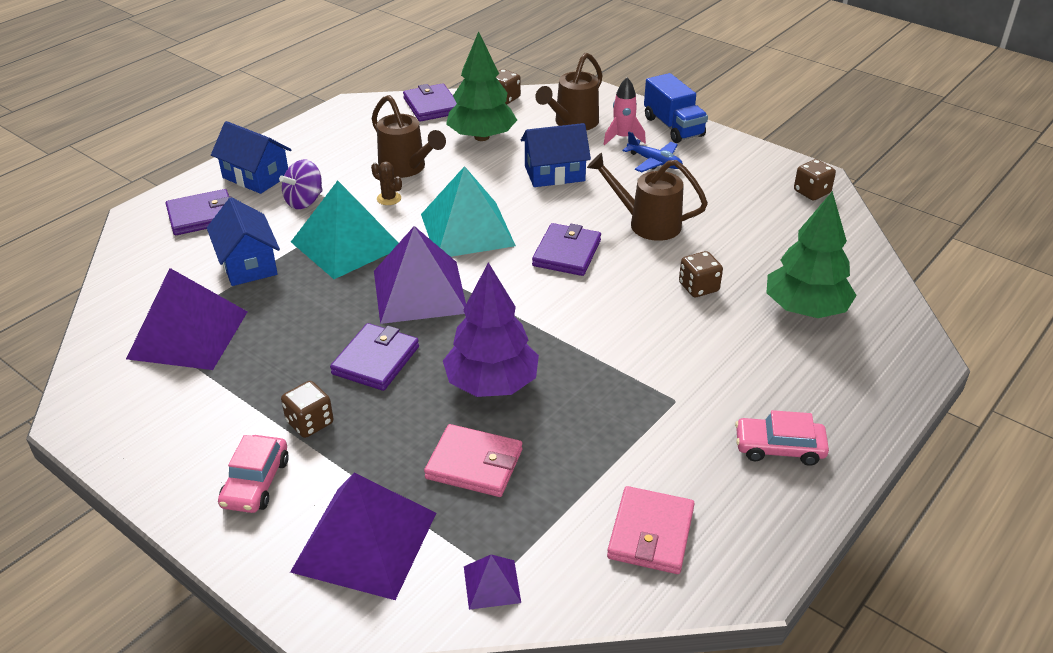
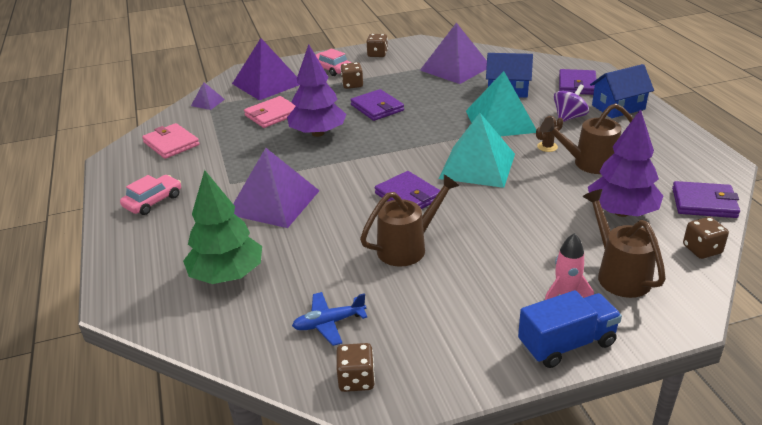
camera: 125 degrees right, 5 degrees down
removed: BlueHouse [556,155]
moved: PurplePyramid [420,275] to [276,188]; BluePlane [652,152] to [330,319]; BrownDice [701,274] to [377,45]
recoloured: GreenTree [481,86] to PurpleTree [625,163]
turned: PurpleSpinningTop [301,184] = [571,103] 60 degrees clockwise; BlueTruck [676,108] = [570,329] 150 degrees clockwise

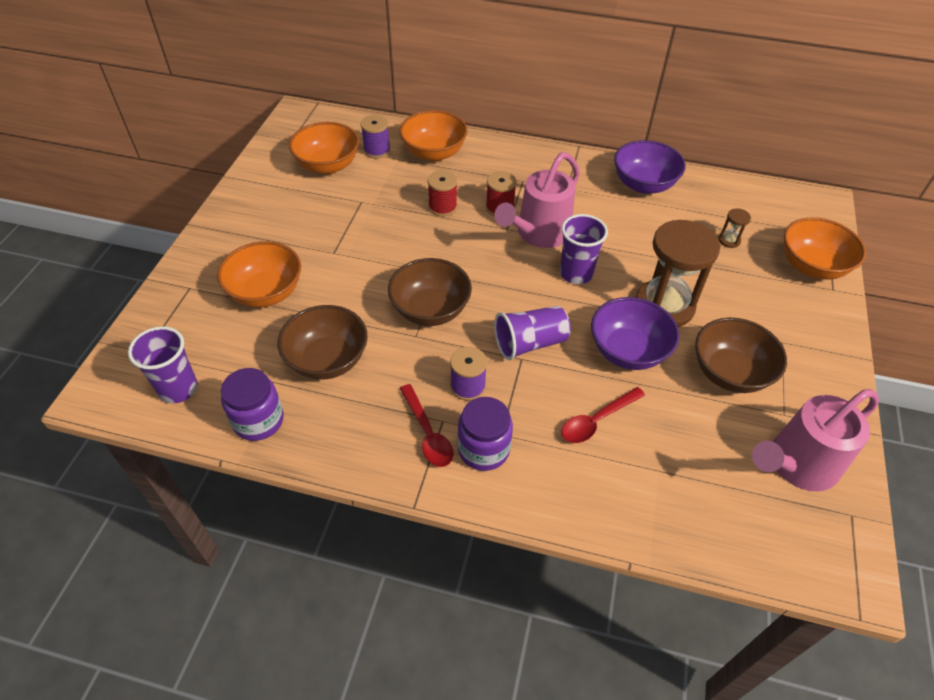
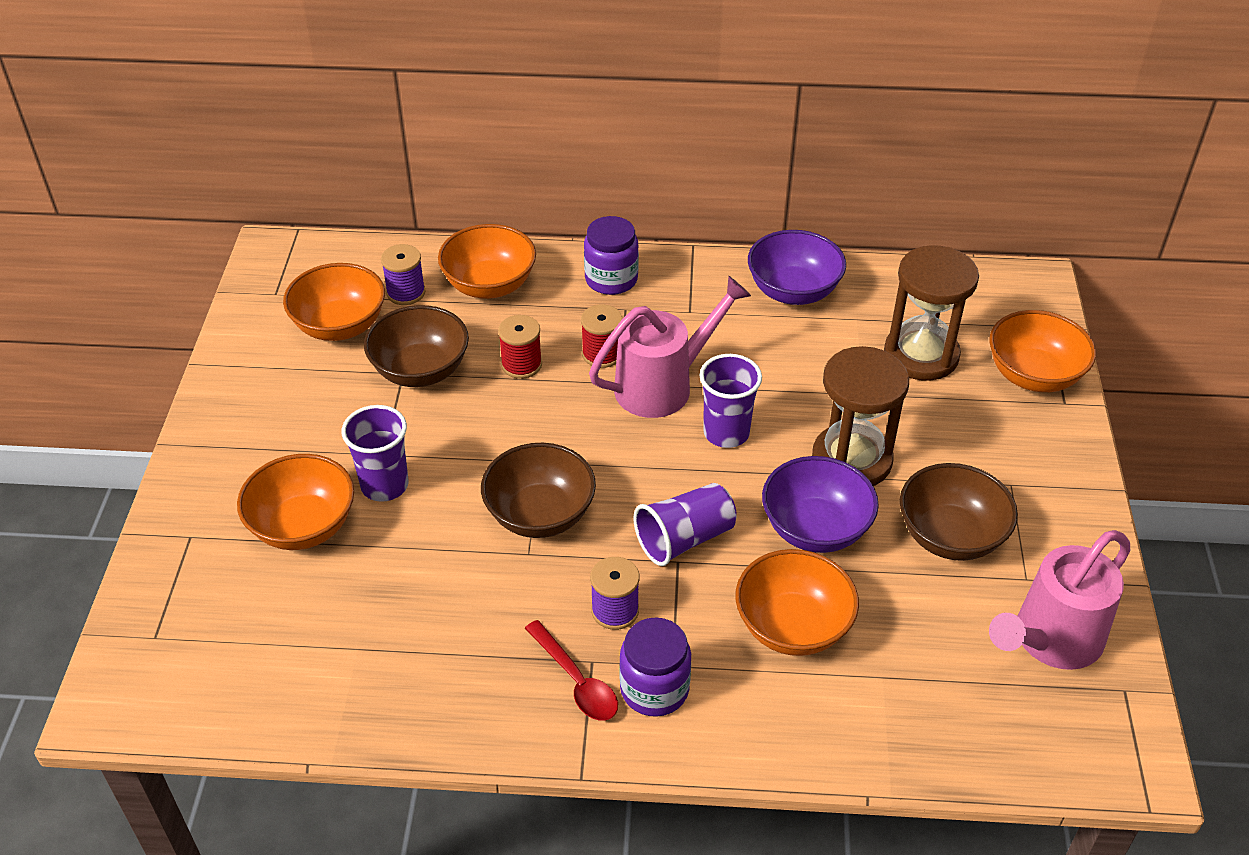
camera: 10 degrees left, 5 degrees down
moved: PurpleCup [163,364] to [375,453]; PurpleJar [252,404] to [611,255]; BrownBowl [323,342] to [416,346]
replaced: RedSpoon [603,415] to OrangeBowl [797,602]
turned: PinkWateringCan [537,200] = [670,347] 150 degrees counterclockwise
resized: BrownHourglass [734,228] = [931,313] x2.49

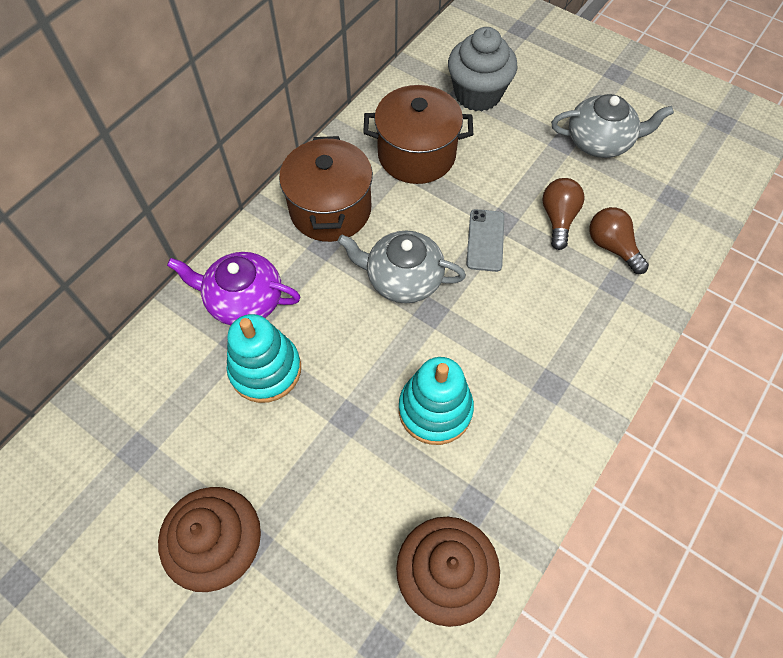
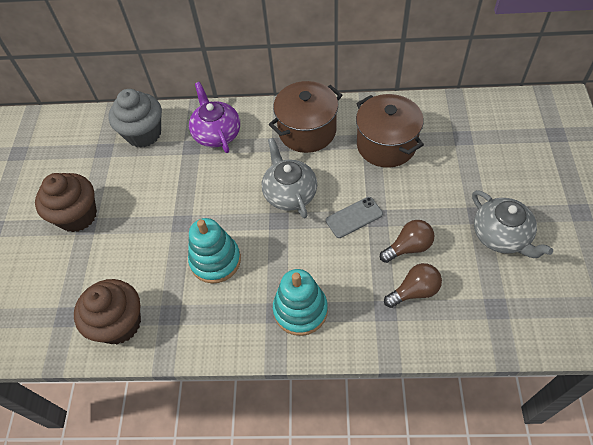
camera: 60 degrees right, 5 degrees down
moved: TurquoiseStackingToy [263,358] to [300,302]; GreyCupcake [482,69] to [135,118]
turned: BrownLightBulb [619,240] = [413,285] 45 degrees clockwise

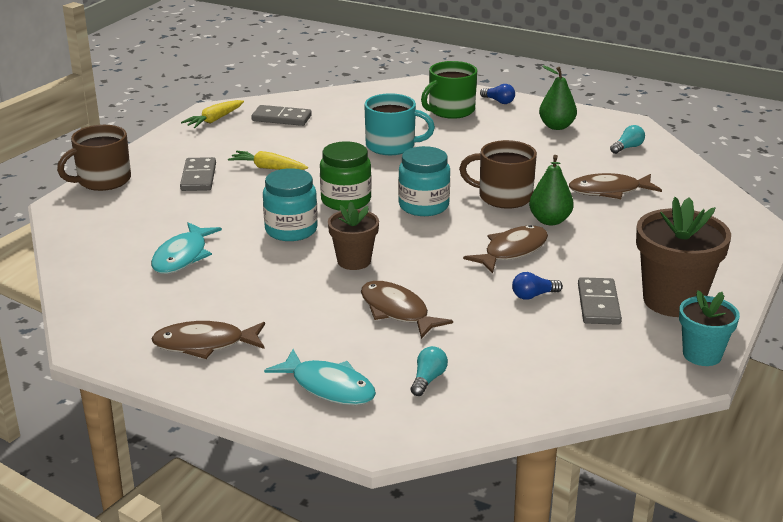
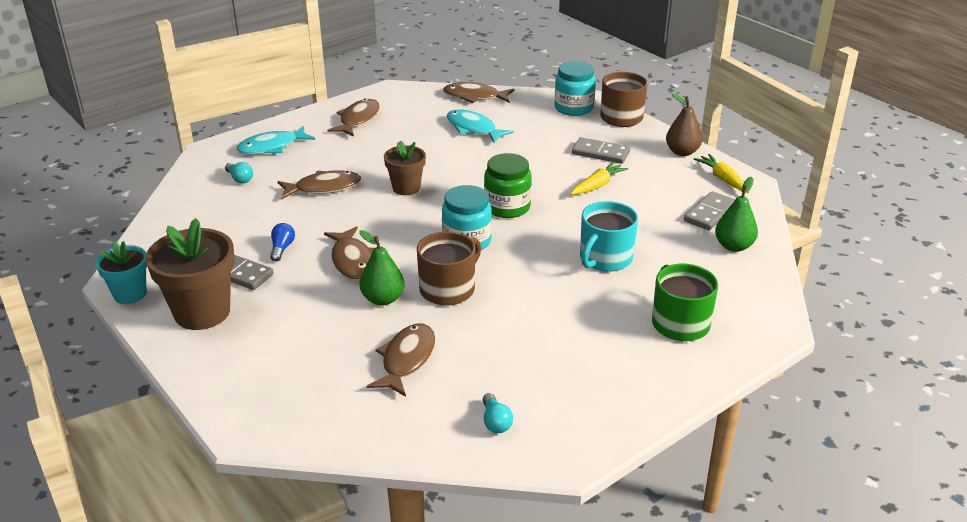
camera: 115 degrees right, 5 degrees up
removed: BlueLightBulb [497,94]
added: BrownFish [478,92]; BrownPear [684,125]
moved: TurquoiseJar [290,204] to [575,88]; GreenPear [558,97] to [736,214]

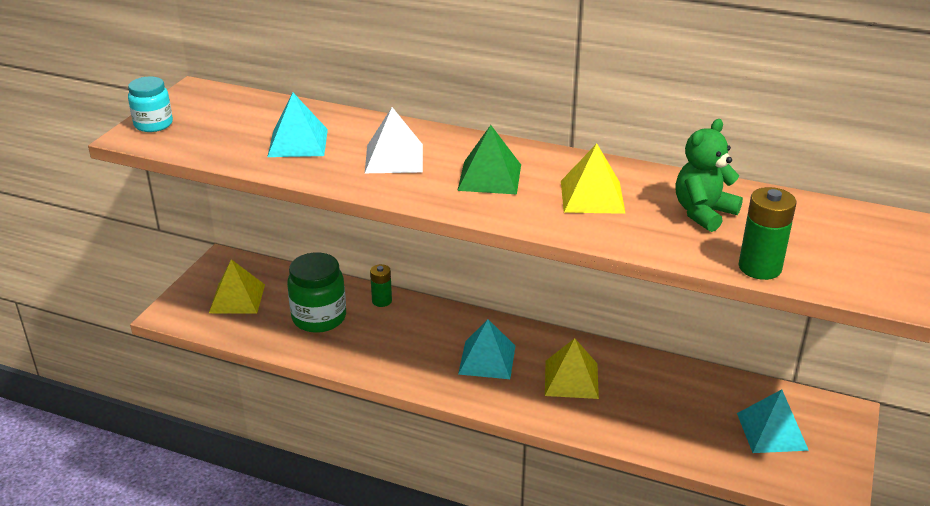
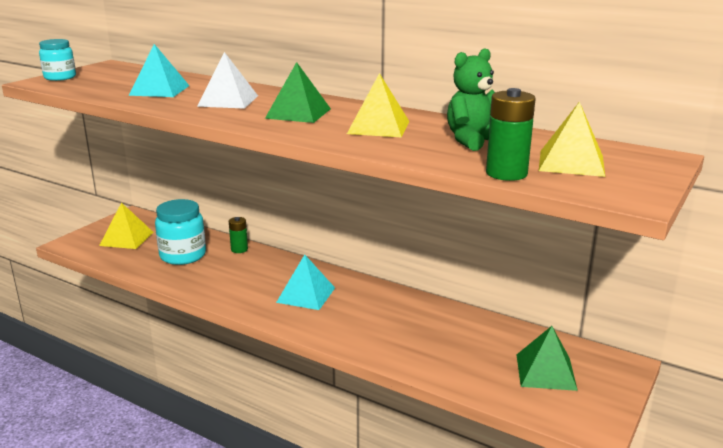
camera: 10 degrees right, 10 degrees down
moved: YellowPyramid [572,368] to [572,139]
recoloured: GreenJar [316,292] to TurquoiseJar [180,232]; TurquoisePyramid [773,421] to GreenPyramid [547,358]

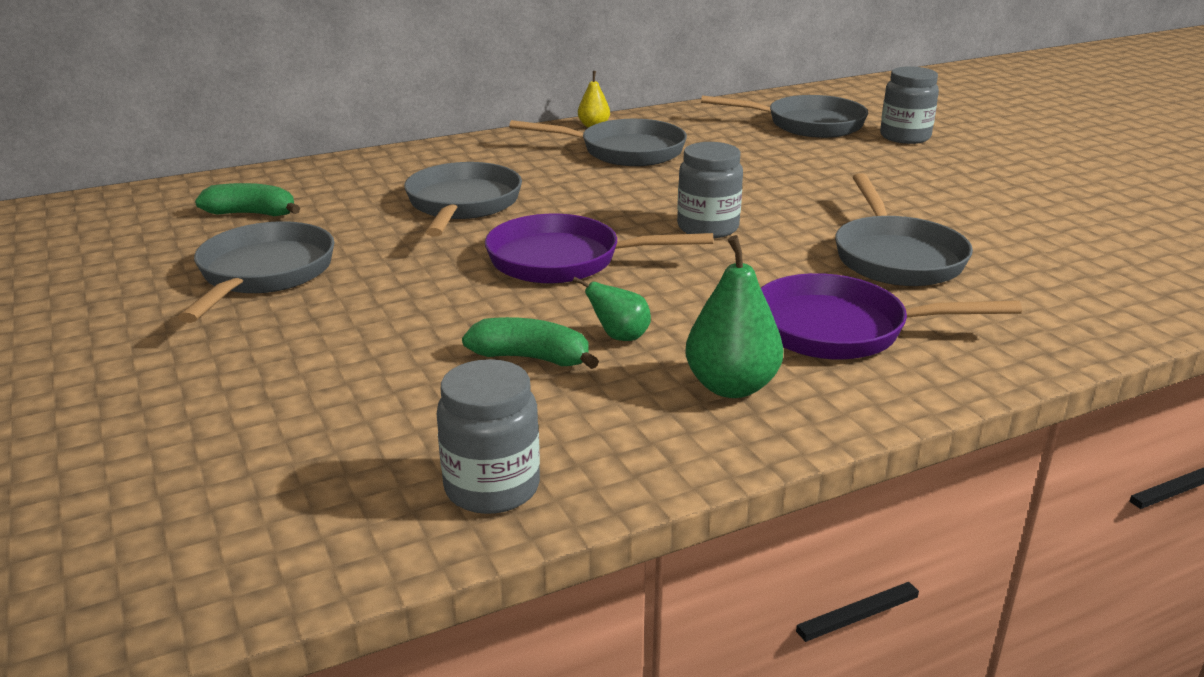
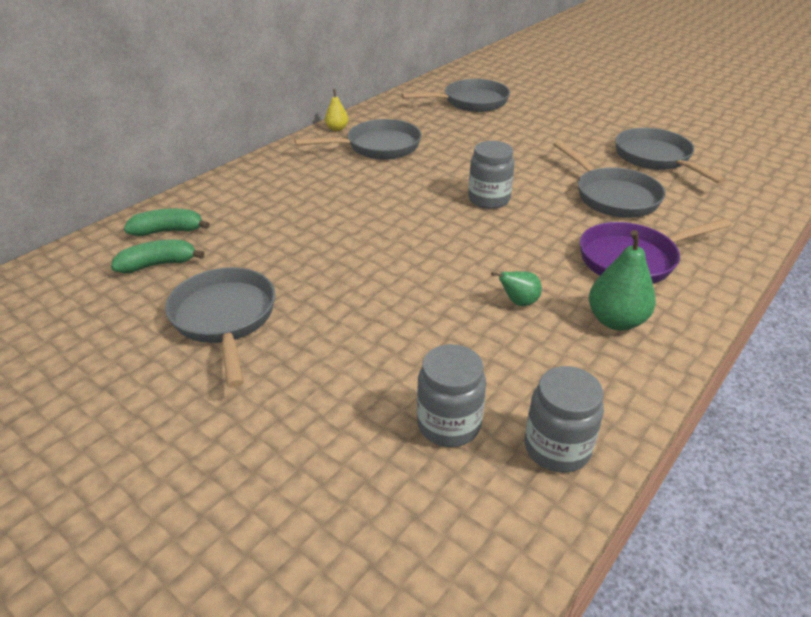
camera: 25 degrees left, 10 degrees up
removed: PurplePan [599,248]
moved: GreyPan [463,199] to [670,156]; GreenBanana [530,343] to [167,222]; GreyJar [909,105] to [451,395]

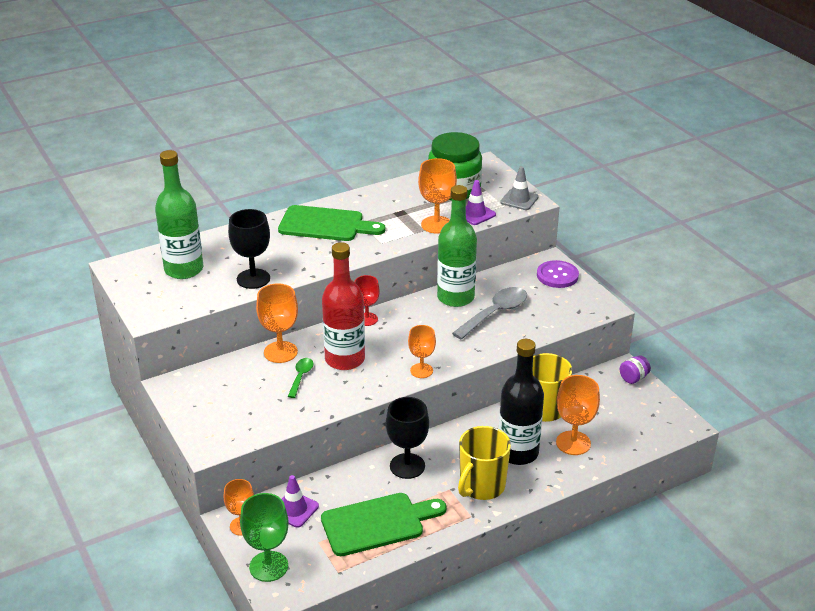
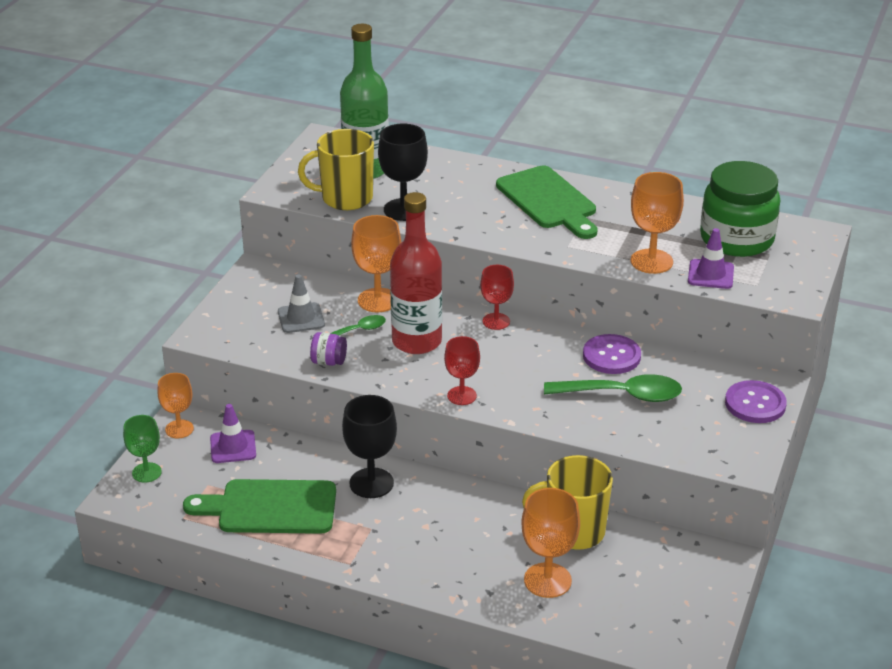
camera: 50 degrees right, 0 degrees up
removed: BlackBottle [521,402]
moved: YellowMug [484,463] to [336,169]; GreyTrafficCone [519,188] to [301,303]; PurpleJar [635,369] to [328,349]
replaced: GreenBottle [457,246] to PurpleButton [612,354]
recoloured: OrangeGoblet [422,351] to RedGoblet [462,370]; GreySpoon [489,313] to GreenSpoon [613,388]
turned: GreenCuttingBoard [384,524] = [259,506] 150 degrees clockwise
resized: GreenGoblet [264,537] = [142,449] x0.66

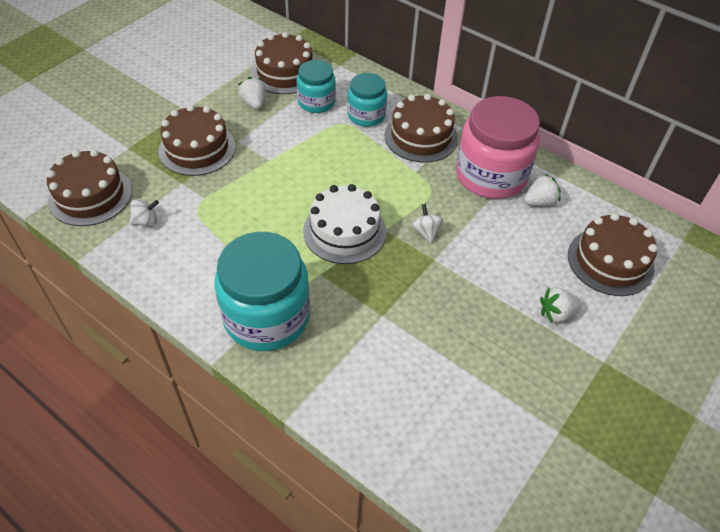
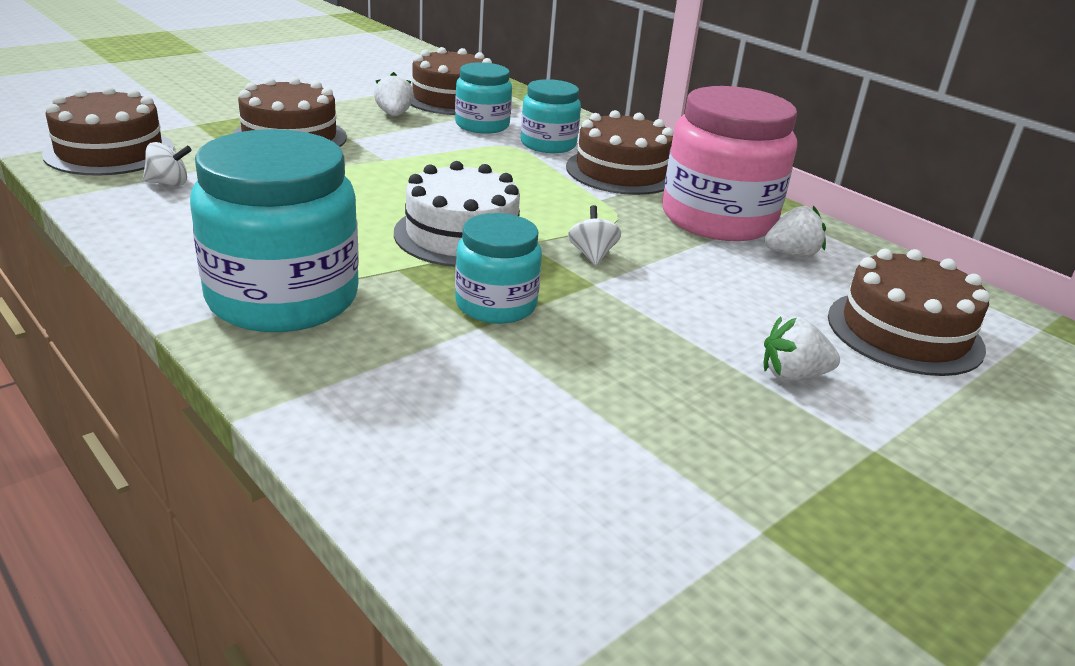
camera: 10 degrees right, 20 degrees down
added: TurquoiseJar [498,268]

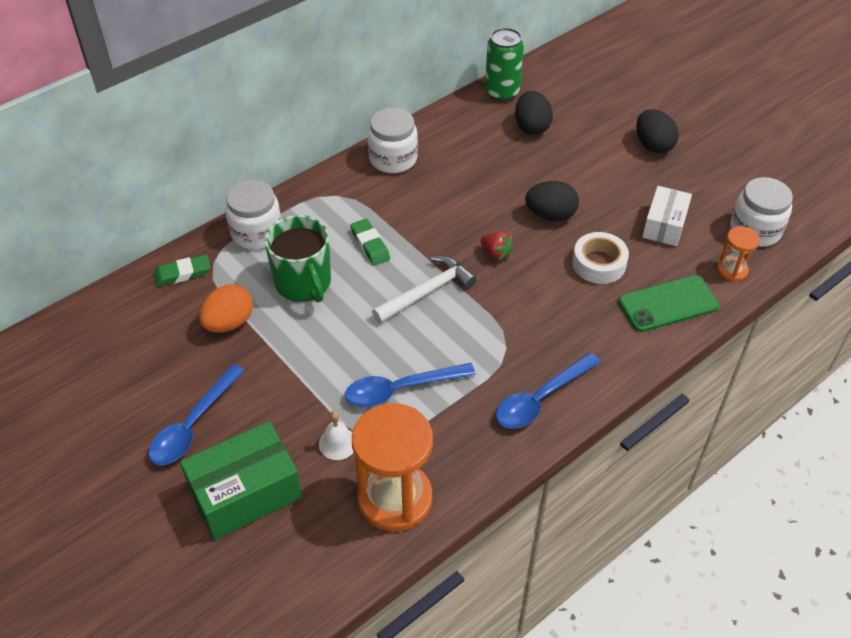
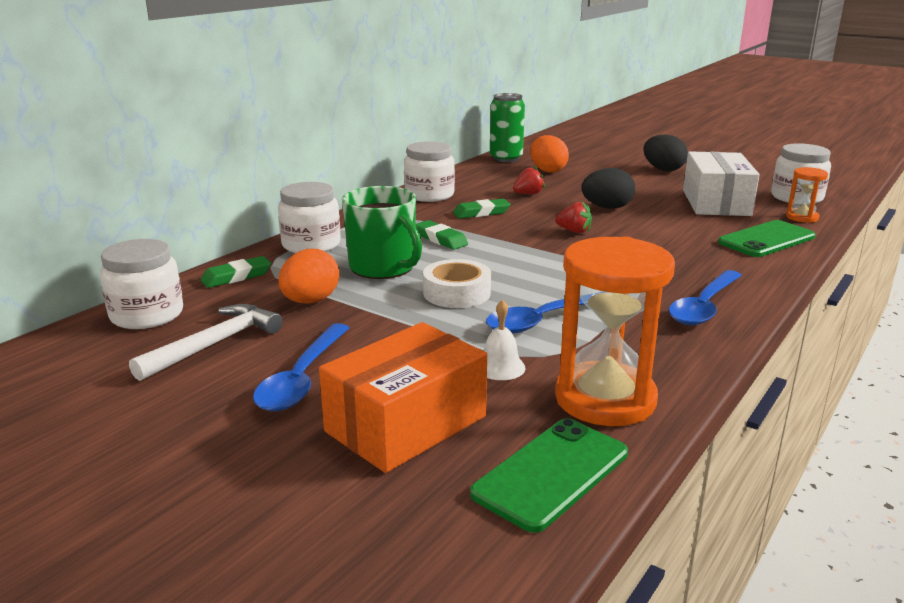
camera: 15 degrees left, 25 degrees down
added: WhiteJar [141,284]; GreenEraser [481,209]; GreenPhone [549,475]; RedStrawberry [529,180]
moved: WhiteHammer [424,289] to [206,342]; WhiteTape [600,258] to [457,283]
recoloured: GreenBox [241,480] to OrangeBox [403,397]; BlackEgg [534,113] to OrangeEgg [549,154]
resized: WhiteBox [667,216] = [721,183] x1.54

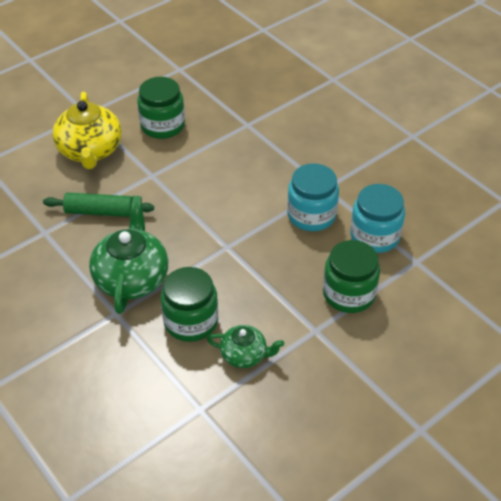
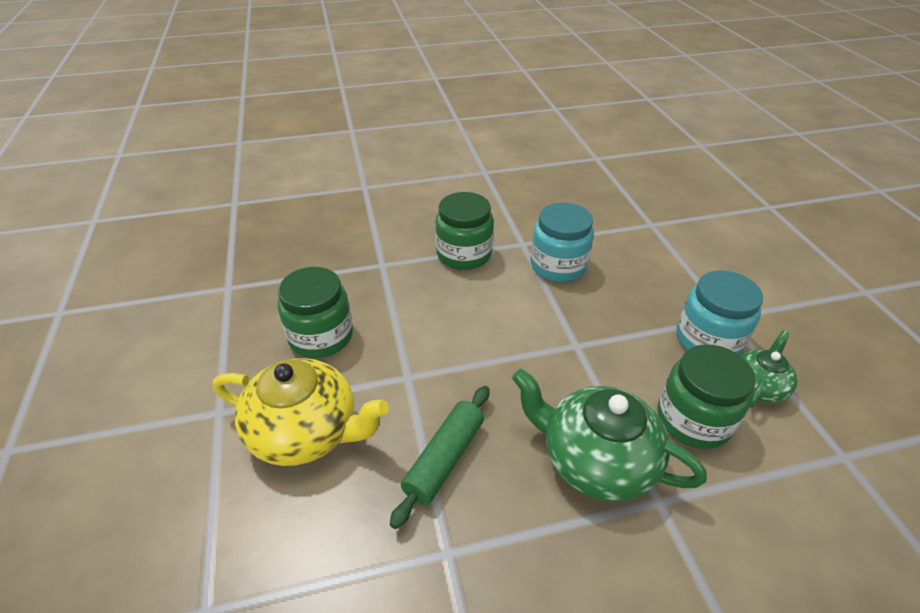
camera: 65 degrees left, 5 degrees down
moved: GreenJar [351,276] to [464,231]; TurquoiseJar [377,218] to [719,312]

